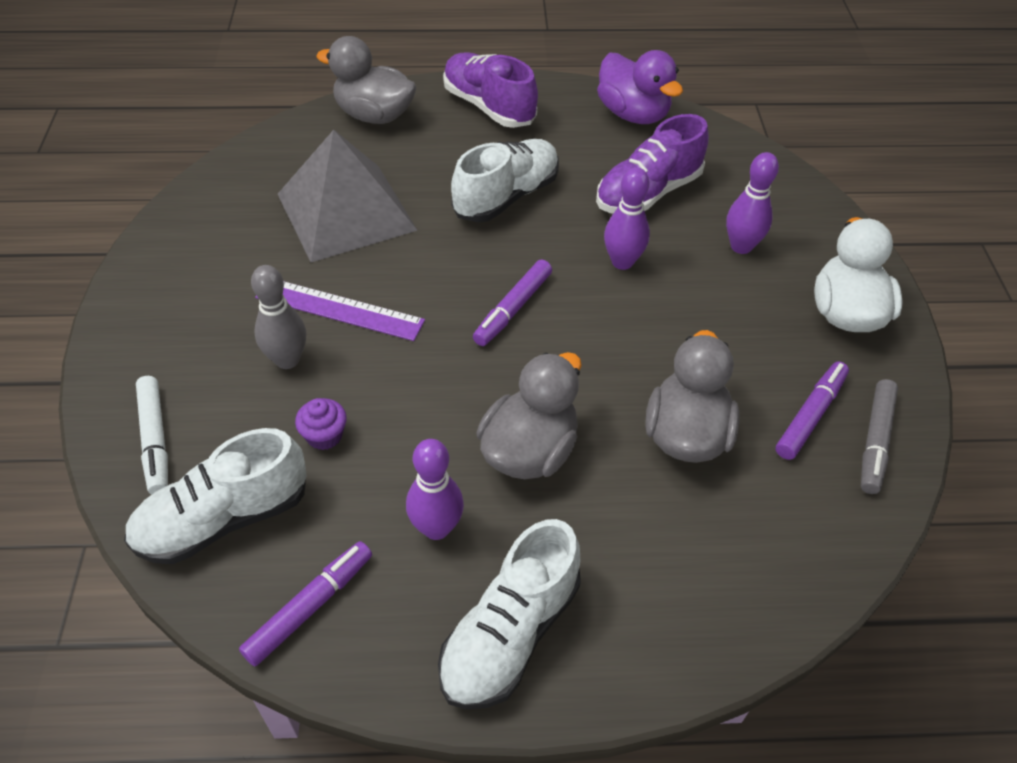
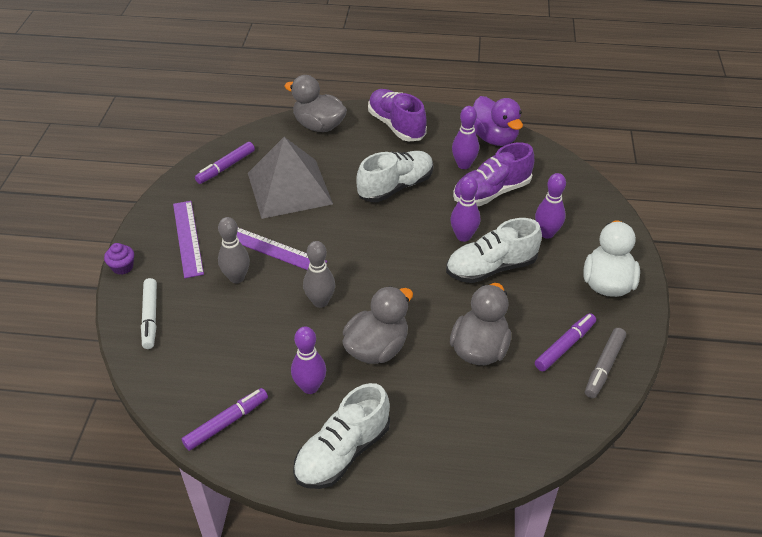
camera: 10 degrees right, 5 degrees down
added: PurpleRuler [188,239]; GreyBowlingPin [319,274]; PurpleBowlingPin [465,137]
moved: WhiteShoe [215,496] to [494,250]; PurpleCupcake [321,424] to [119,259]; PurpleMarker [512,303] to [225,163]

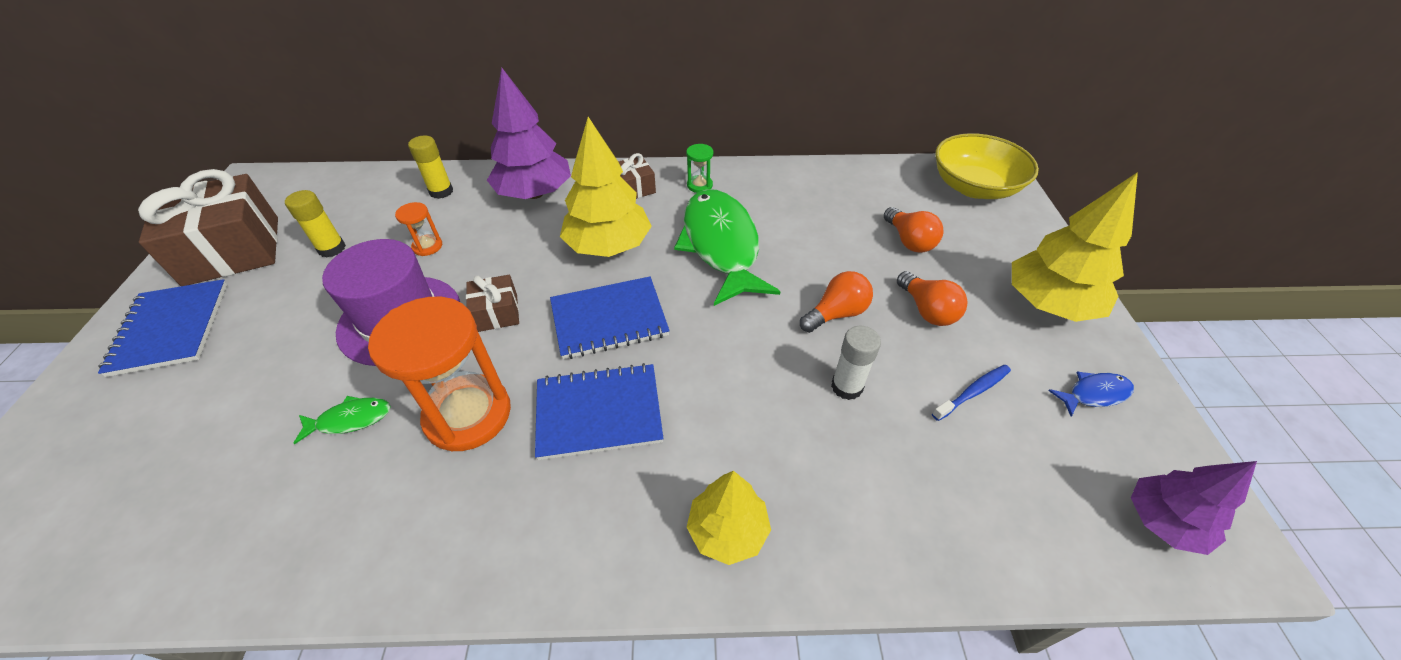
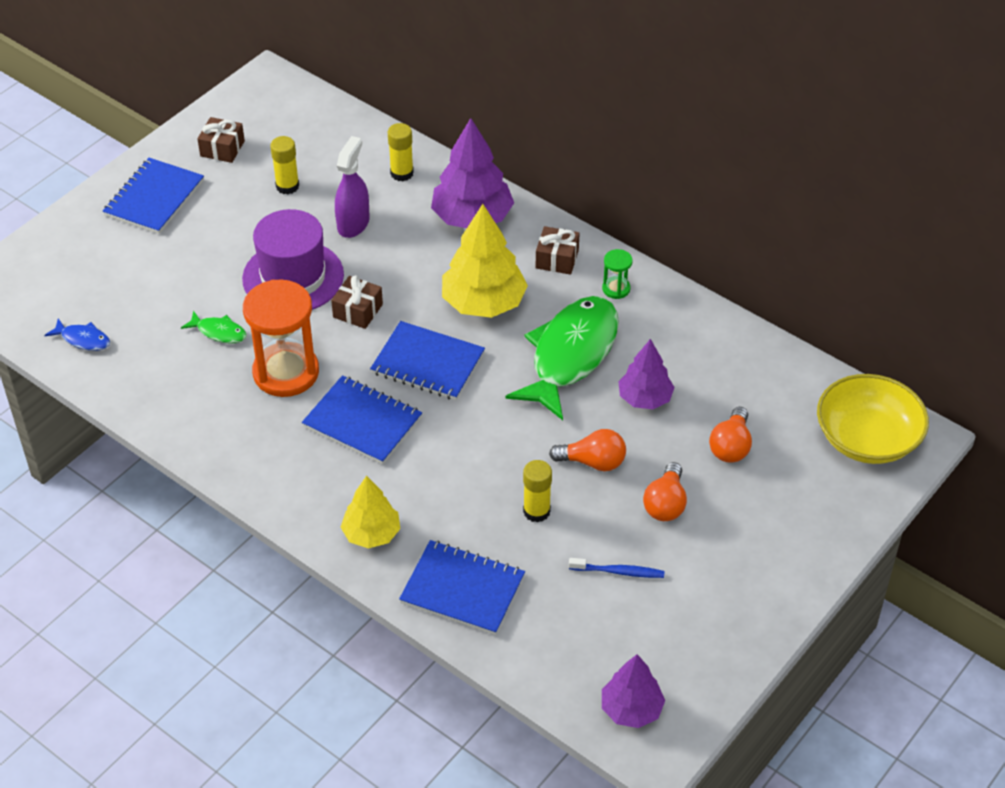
camera: 40 degrees right, 0 degrees up
removed: YellowTree [1075,247]
added: BlueNotebook [462,587]; PurpleTree [646,374]
moved: BlueFish [1091,394] to [77,334]
replaced: OrangeHourglass [418,229] to PurpleSprayBottle [352,187]
recoloured: WhiteGlueStick [856,363] to YellowGlueStick [537,491]
resized: BrownGift [208,227] = [221,140] x0.48

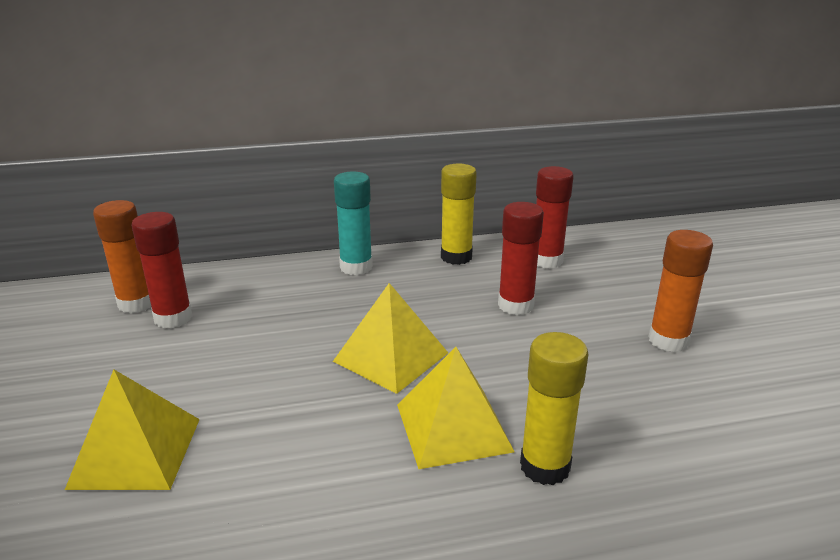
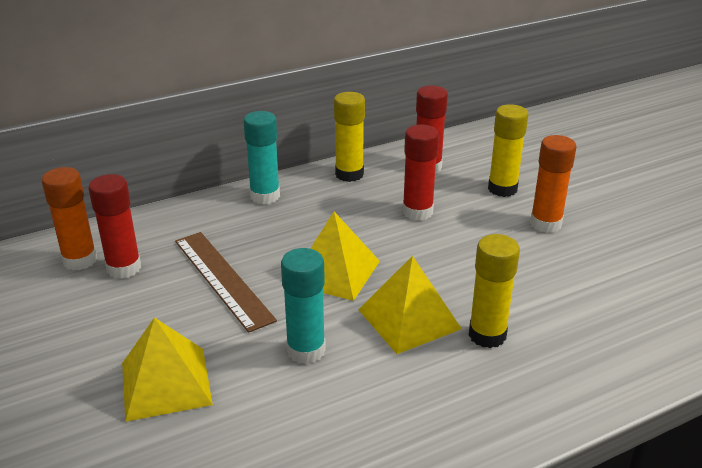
camera: 15 degrees left, 5 degrees up
added: BrownRuler [226,282]; TurquoiseGlueStick [303,306]; YellowGlueStick [508,150]

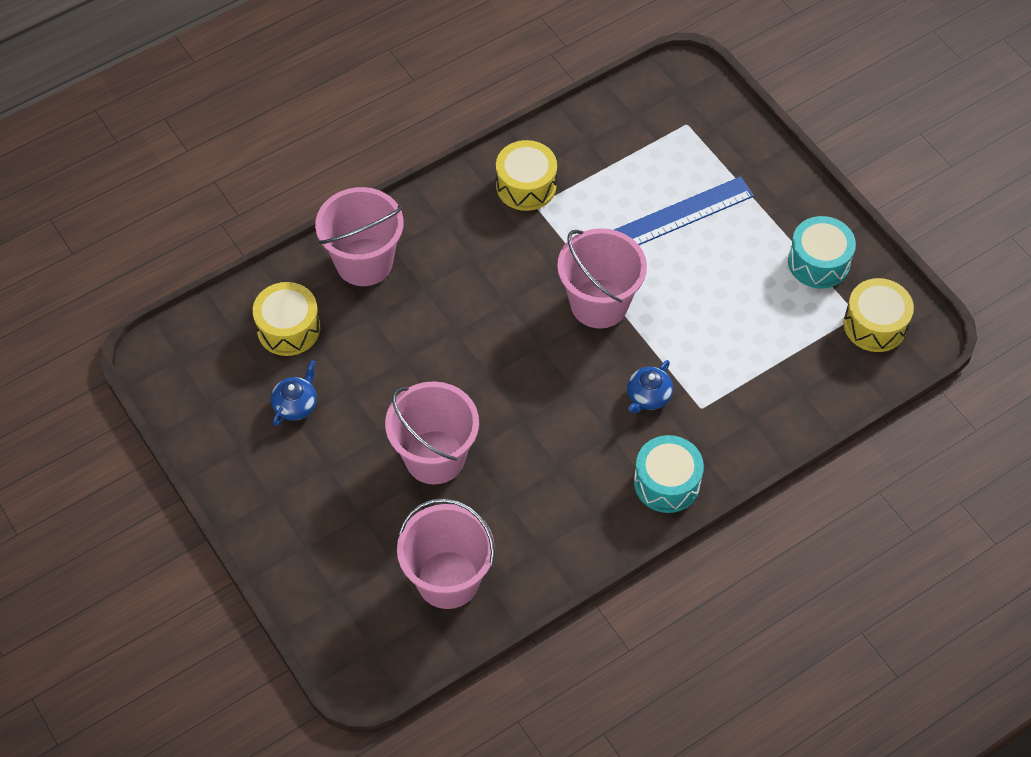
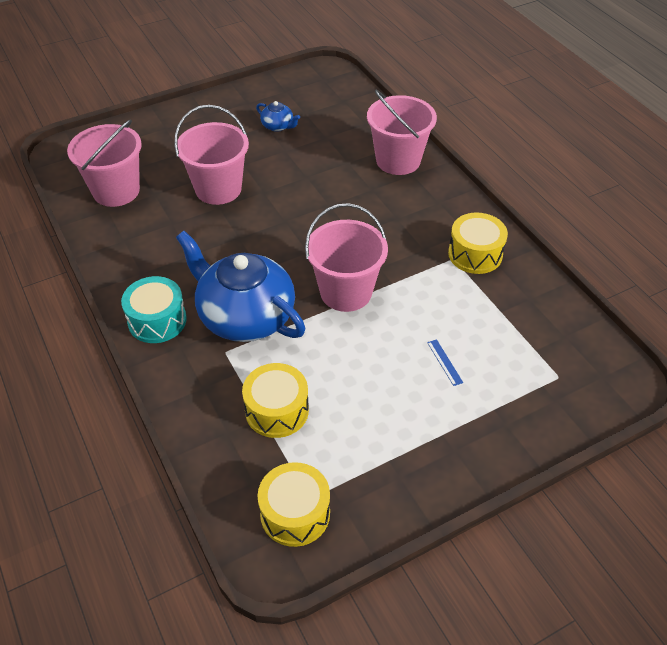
camera: 95 degrees right, 10 degrees down
removed: TurquoiseDrum [822,252]
moved: YellowDrum [286,319] to [275,400]
resized: BlueRuler [684,211] = [445,362] x0.40; BlueTeapot [650,387] = [240,286] x2.38

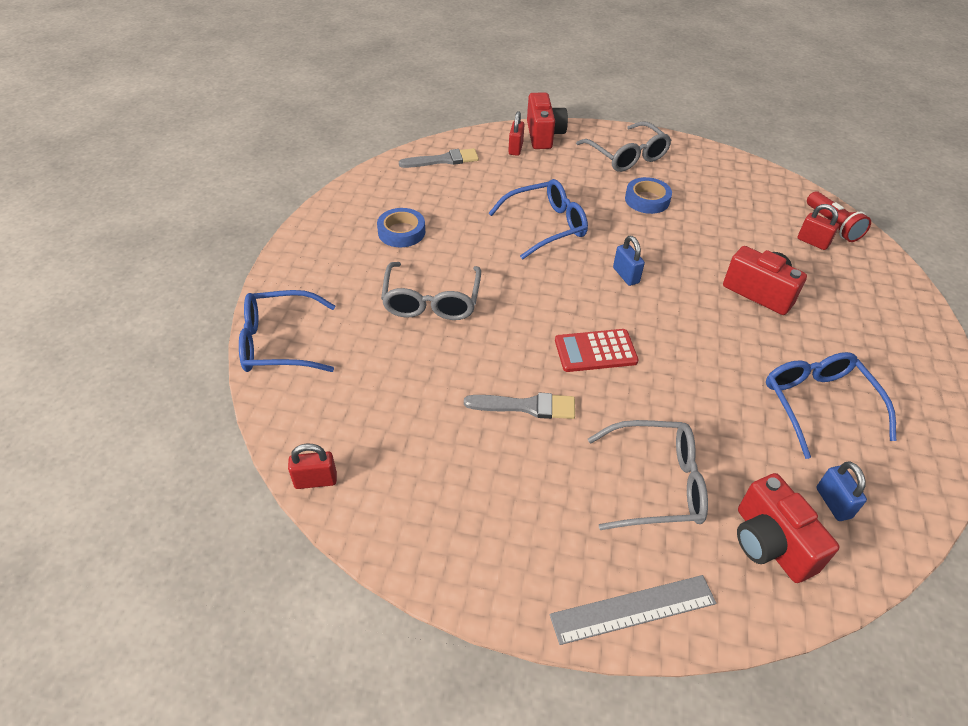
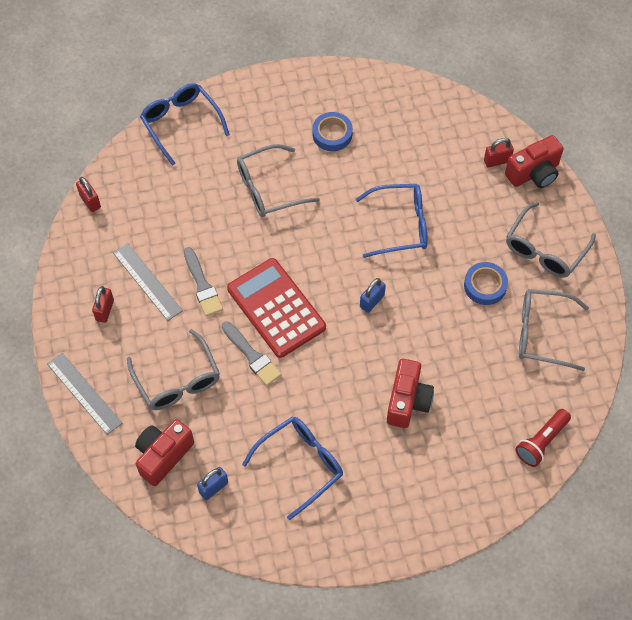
camera: 65 degrees right, 15 degrees up
added: GreyRuler [148,282]; GreyGlasses [554,330]
moved: GreyBrush [439,158] to [252,353]; RedPadlock [818,227] to [103,304]
turned: BlueGlasses [538,219] = [392,221] 45 degrees counterclockwise
resized: RedCalculator [597,350] = [276,308] x1.64

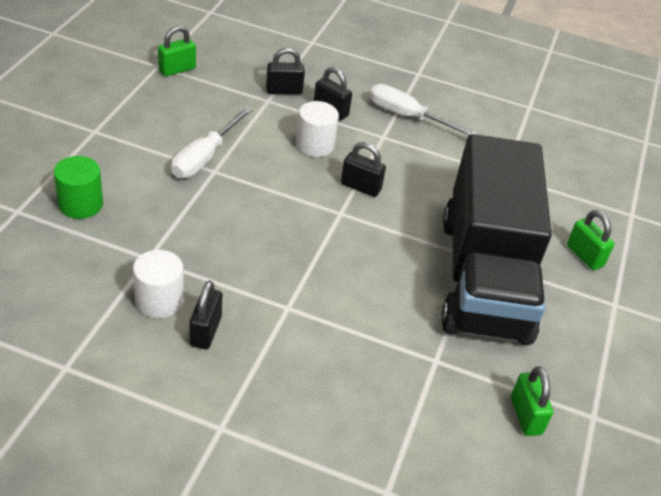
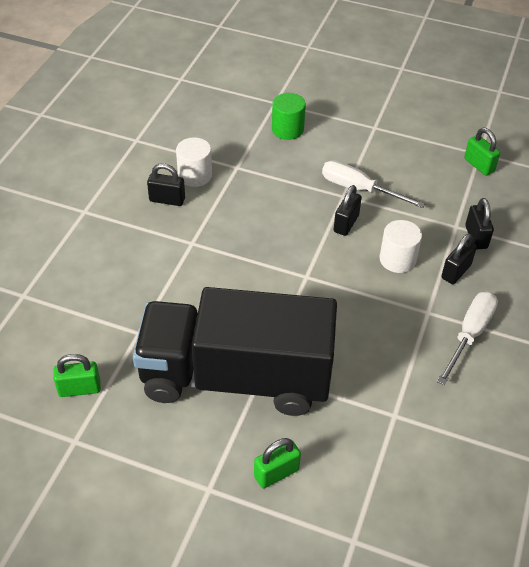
camera: 95 degrees right, 5 degrees up
moved: BlackPadlock [363,169] to [347,210]

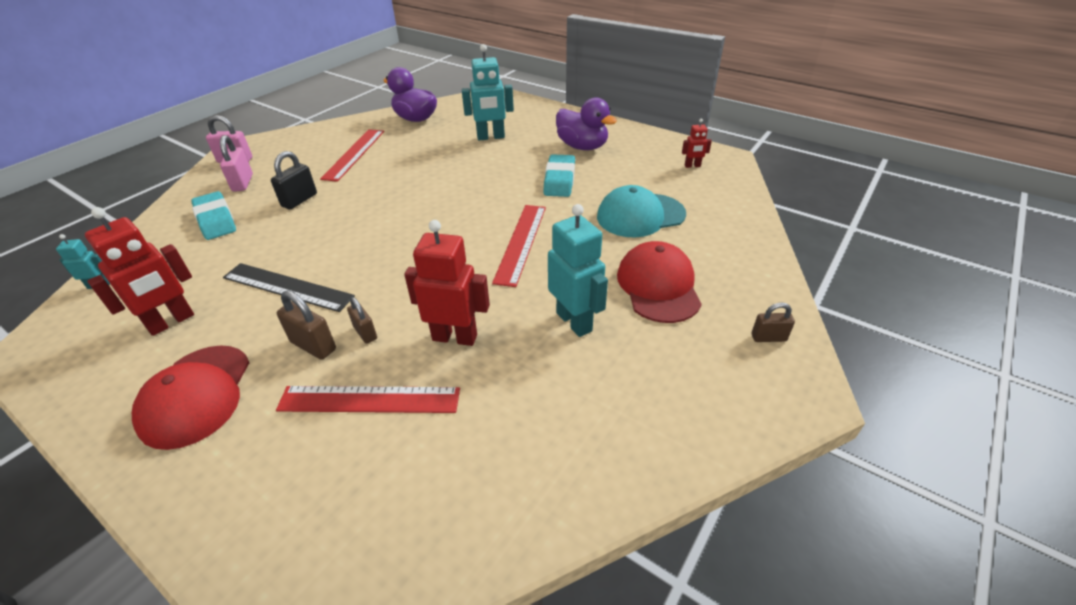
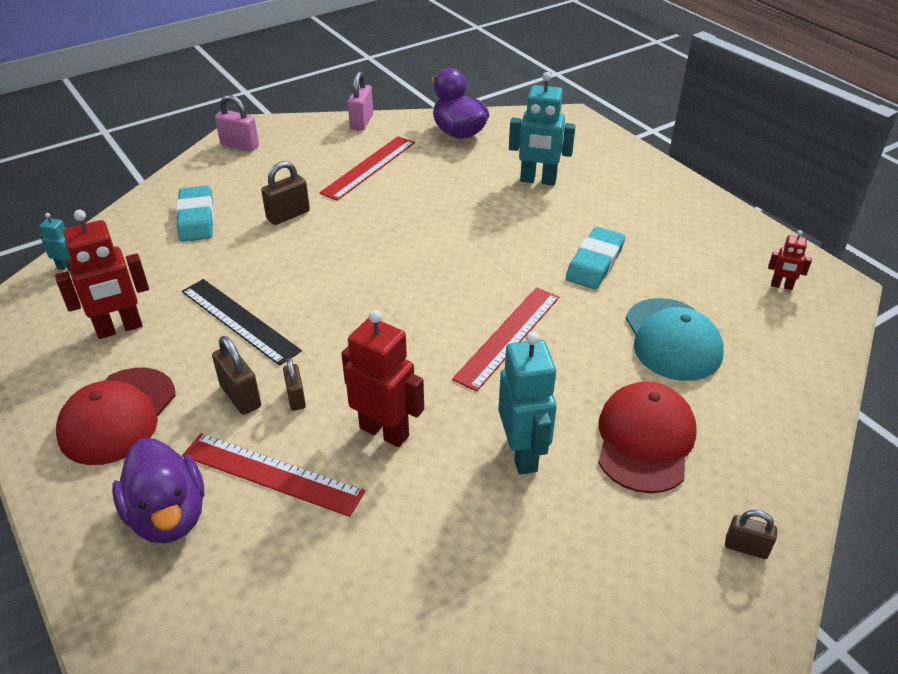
camera: 20 degrees right, 0 degrees up
moved: PinkPadlock [236,163] to [360,101]; PurpleDuck [586,123] to [158,491]
recoloured: BlackPadlock [294,180] to BrownPadlock [285,193]
turned: TurquoiseCap [641,211] = [675,339] 105 degrees counterclockwise

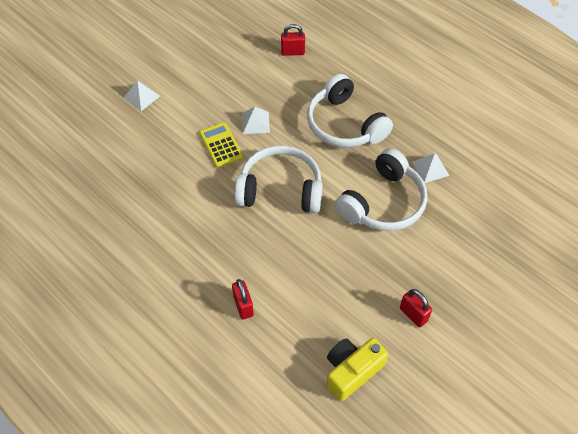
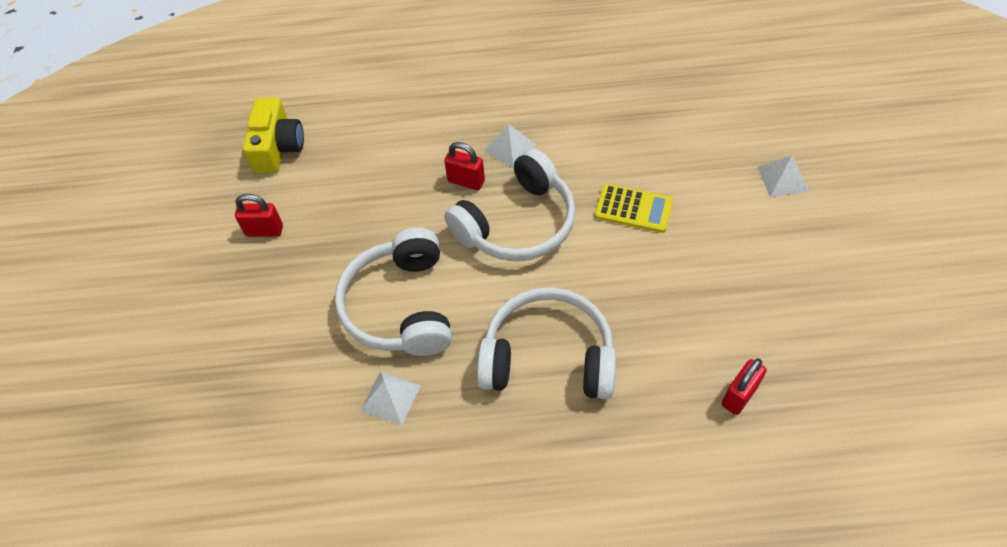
camera: 135 degrees right, 0 degrees up
moved: RedPadlock [243,299] to [464,166]; WhitePyramid [256,120] to [510,146]

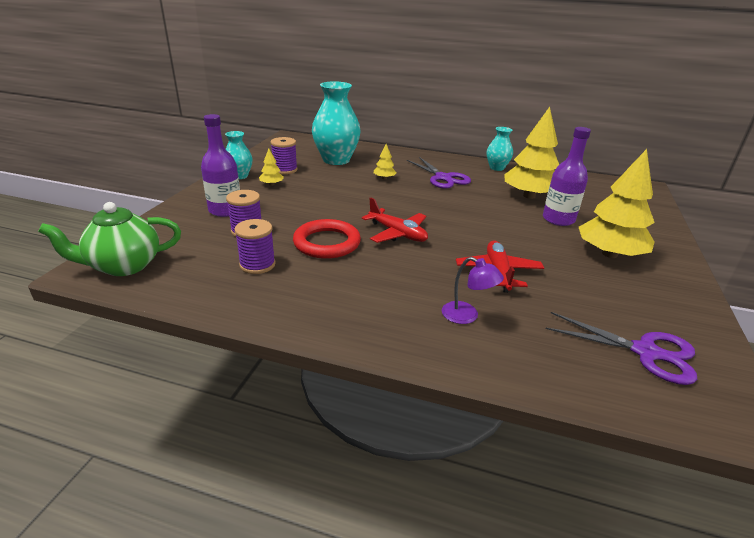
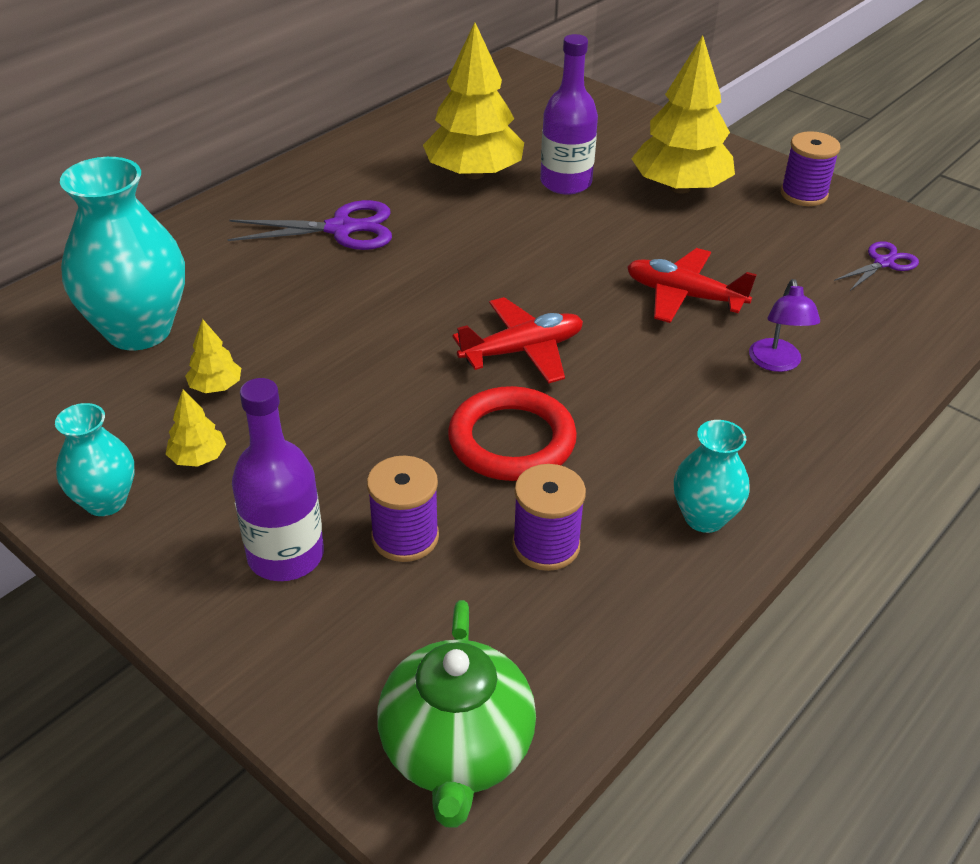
camera: 65 degrees left, 10 degrees up
moved: PurpleSpool [284,155] to [811,168]; YellowTree [385,161] to [213,356]; TurquoiseVase [500,149] to [711,476]
turned: PurpleLamp [473,290] = [784,325] 120 degrees clockwise
resized: PurpleScissors [621,348] = [876,266] x0.59

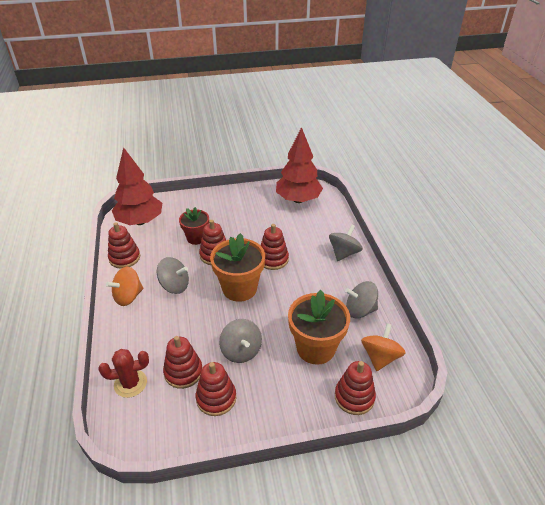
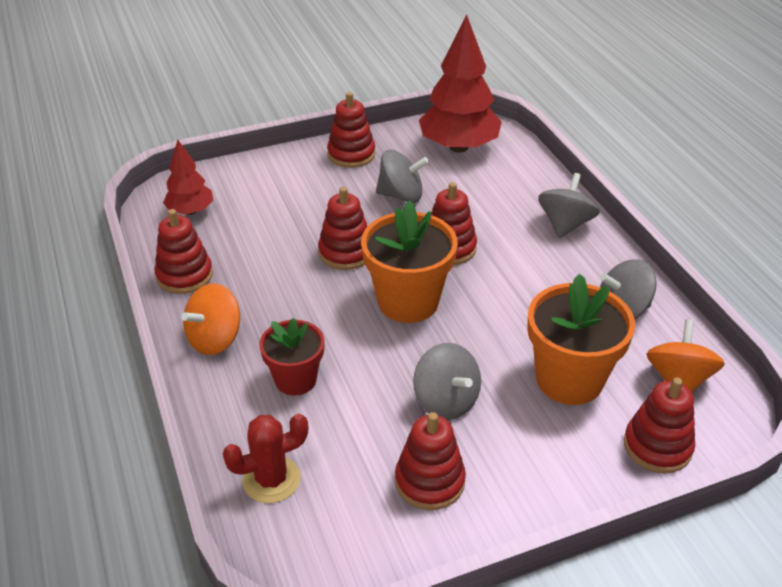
camera: 10 degrees left, 0 degrees up
moved: GreySpinningTop [173,275] to [402,176]; RedStackingToy [182,362] to [351,130]; RedFlowerPot [194,226] to [292,357]
resized: RedTree [137,186] = [188,177] x0.55

